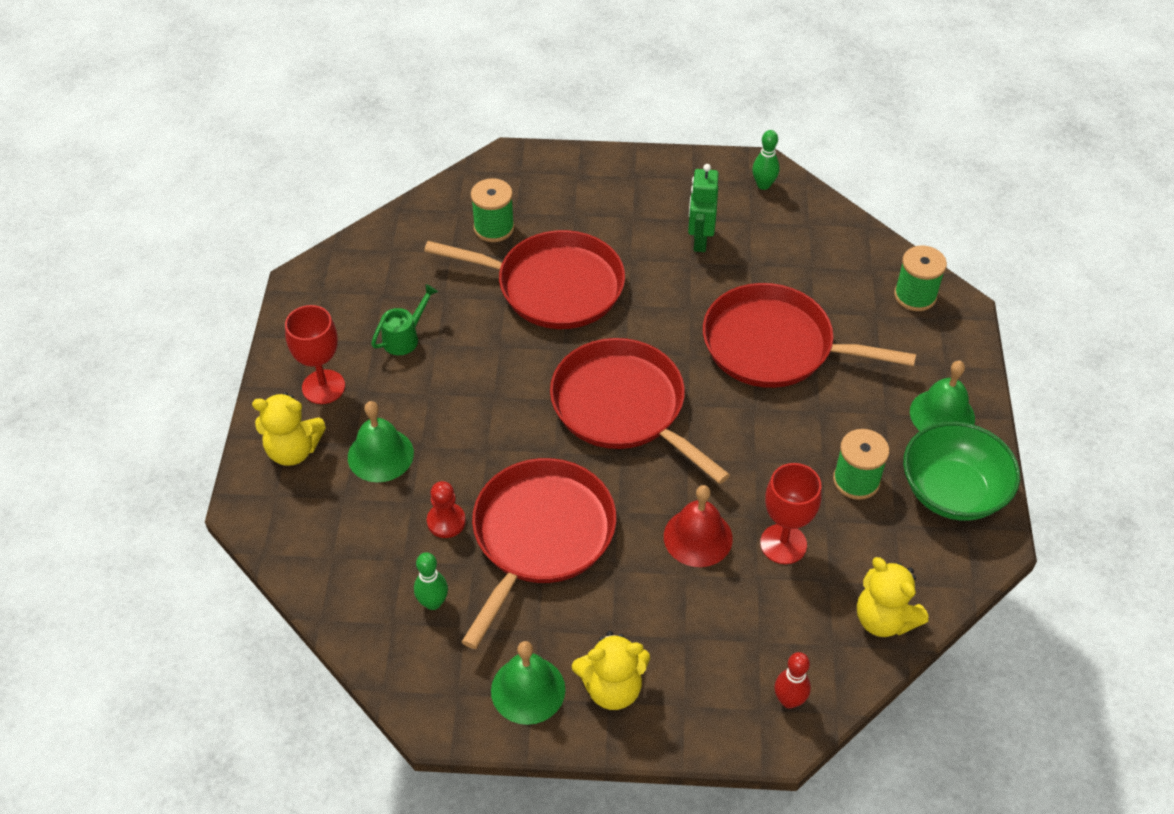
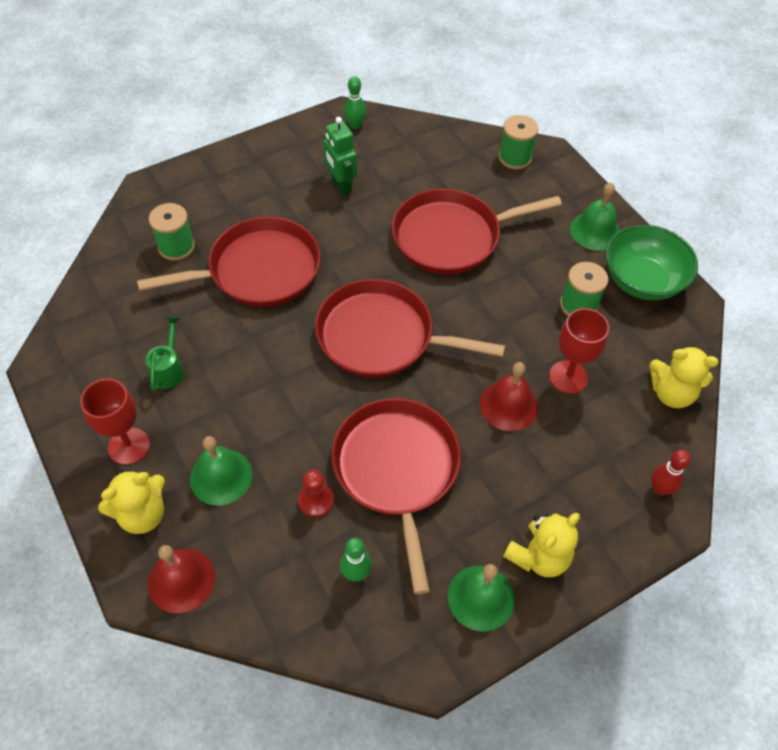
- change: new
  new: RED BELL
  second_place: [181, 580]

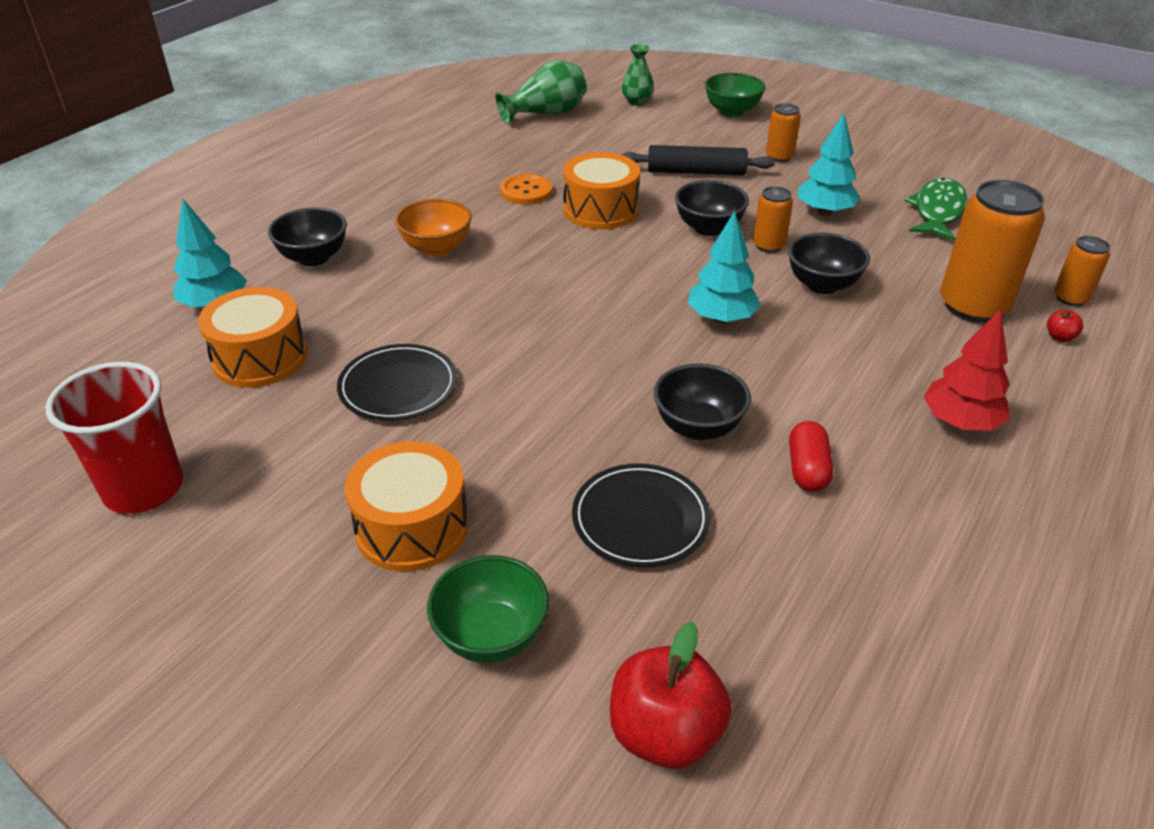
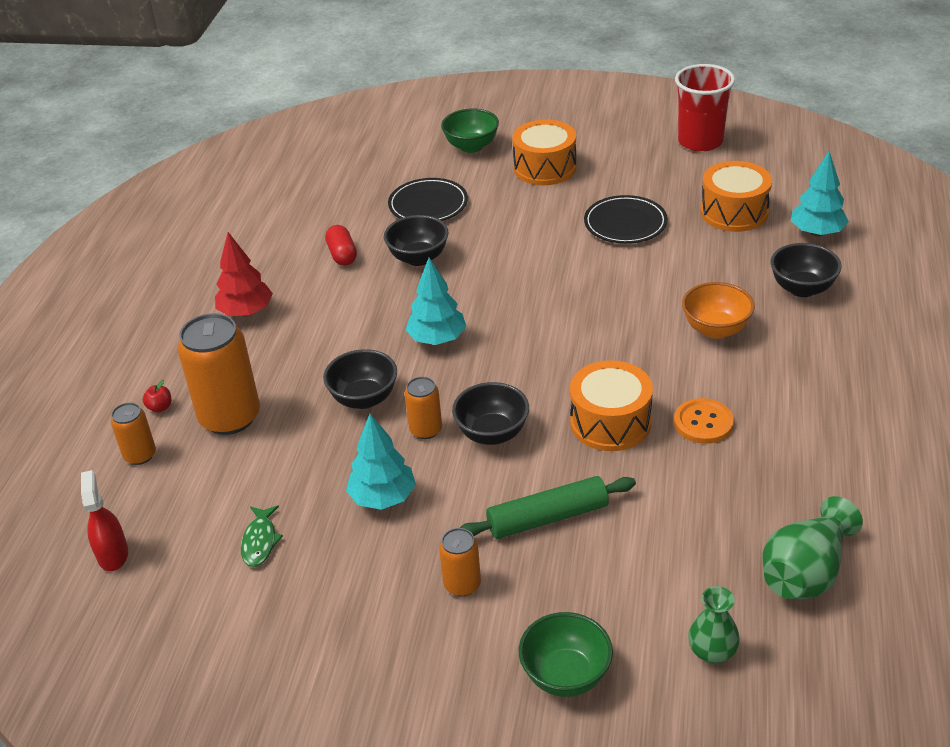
- change: gone
  old: RED APPLE
  first_place: [665, 733]
- change: new
  new: RED SPRAY BOTTLE
  second_place: [113, 554]
- change: repainted
  old: BLACK ROLLING PIN
  new: GREEN ROLLING PIN
  first_place: [696, 172]
  second_place: [547, 518]
- change: scaled
  old: GREEN FISH
  first_place: [937, 211]
  second_place: [260, 541]
  factor: 0.6

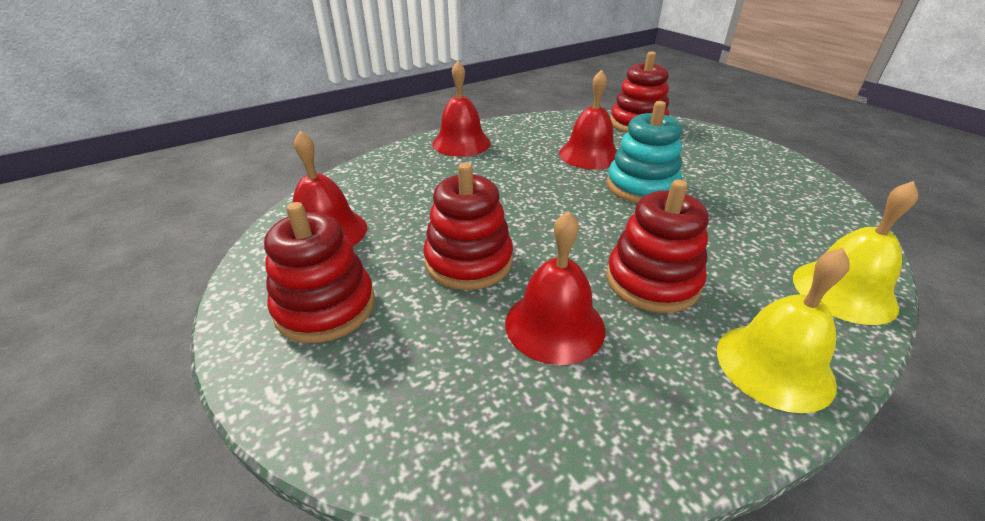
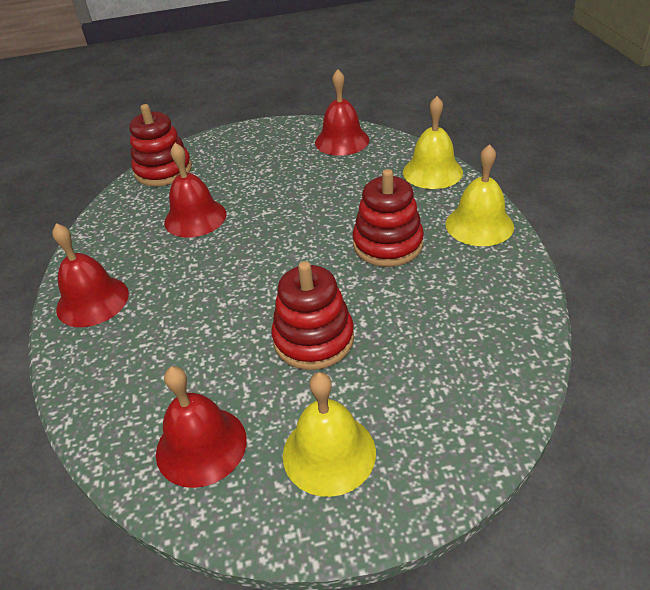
- change: gone
  old: TURQUOISE STACKING TOY
  first_place: [641, 186]
- change: shifted
  old: RED BELL
  first_place: [554, 325]
  second_place: [342, 141]
- change: swapped
  old: RED STACKING TOY
  new: YELLOW BELL
  first_place: [325, 307]
  second_place: [329, 453]

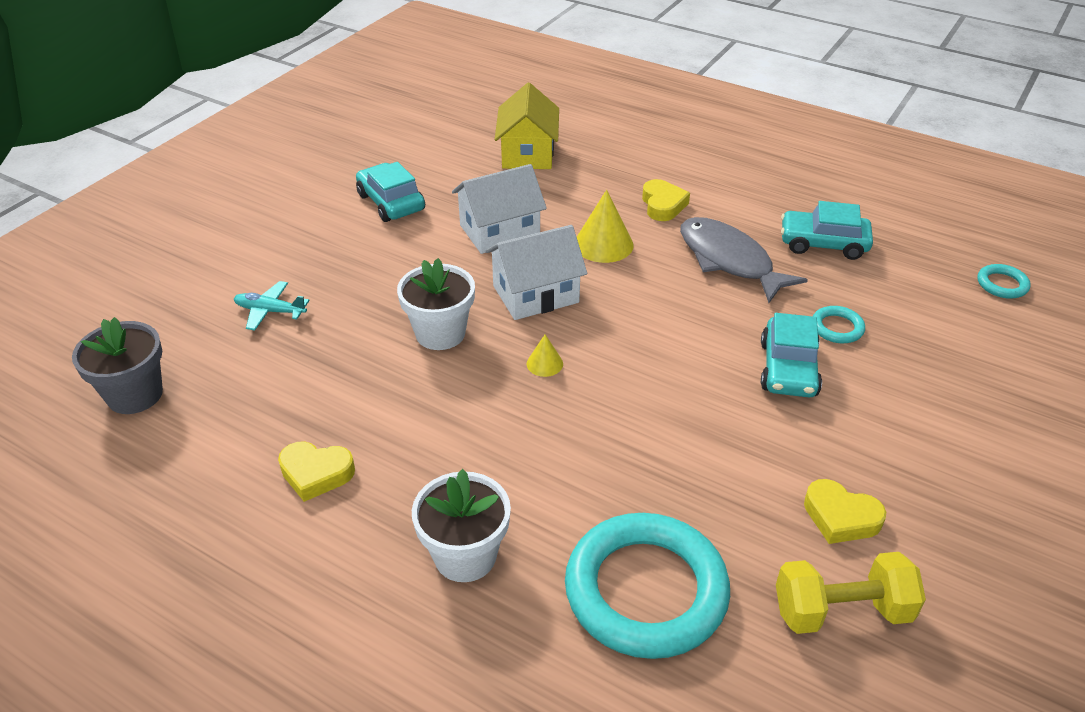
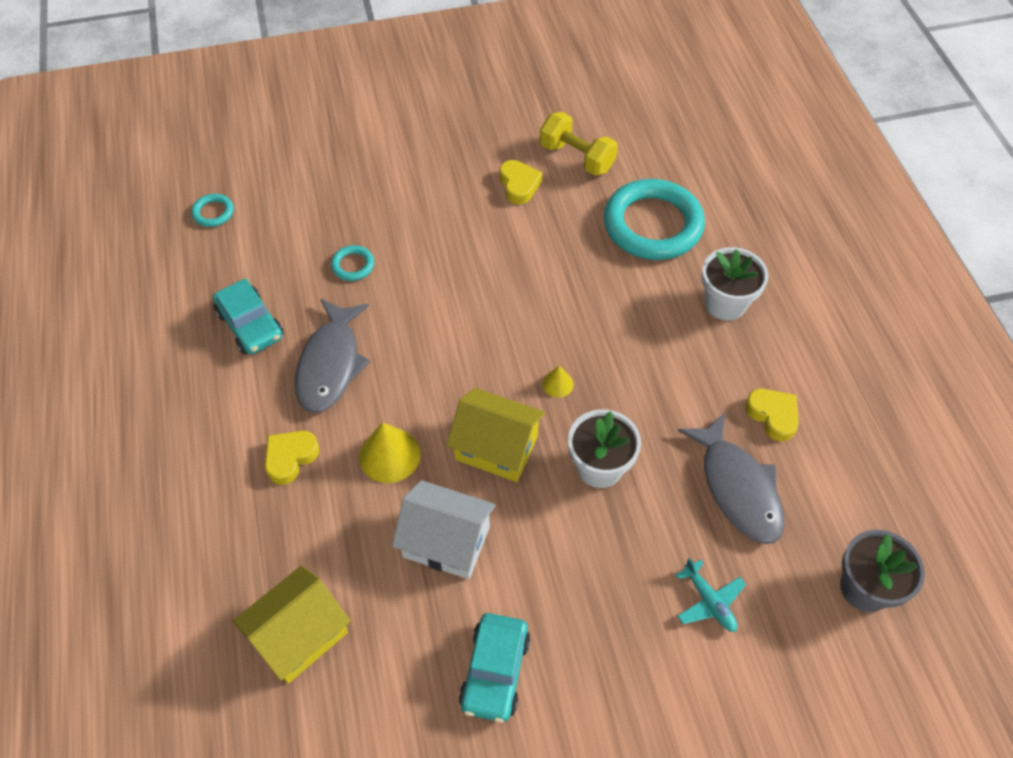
- change: gone
  old: TURQUOISE CAR
  first_place: [788, 369]
- change: new
  new: GREY FISH
  second_place: [737, 488]
- change: repainted
  old: WHITE HOUSE
  new: YELLOW HOUSE
  first_place: [535, 294]
  second_place: [496, 448]

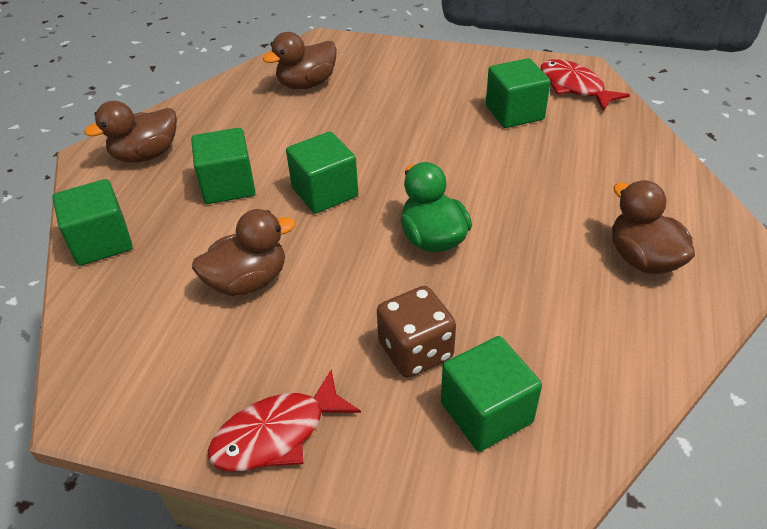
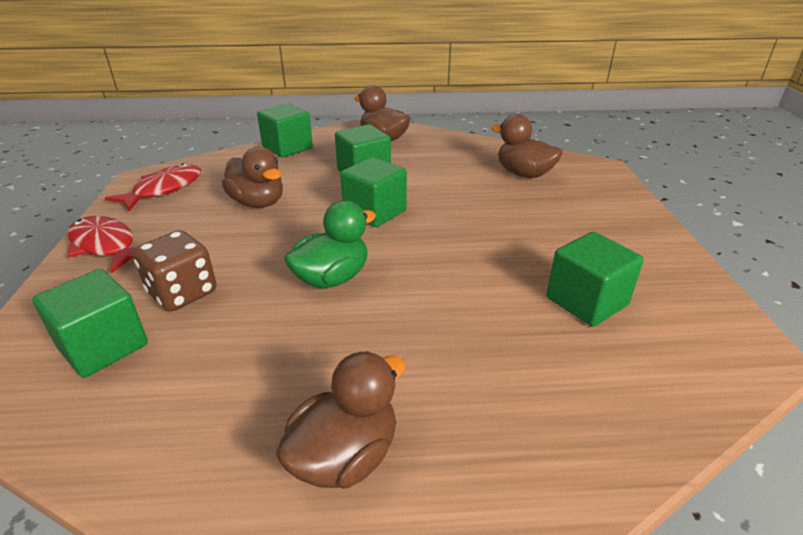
- change: shifted
  old: RED FISH
  first_place: [574, 87]
  second_place: [164, 189]

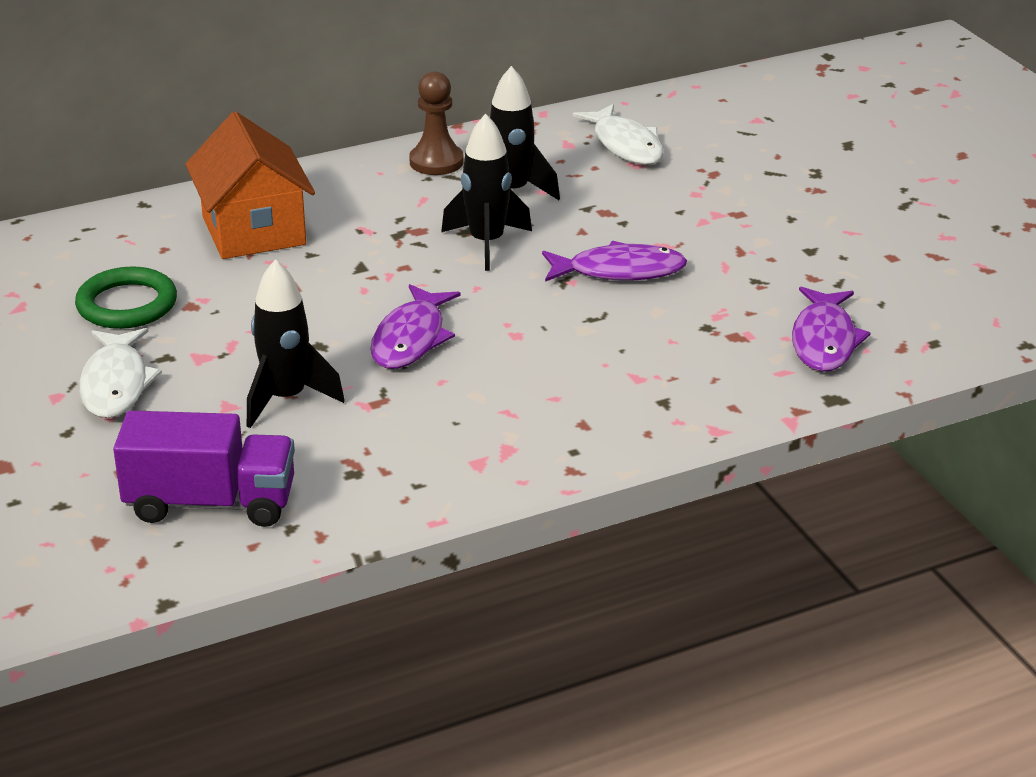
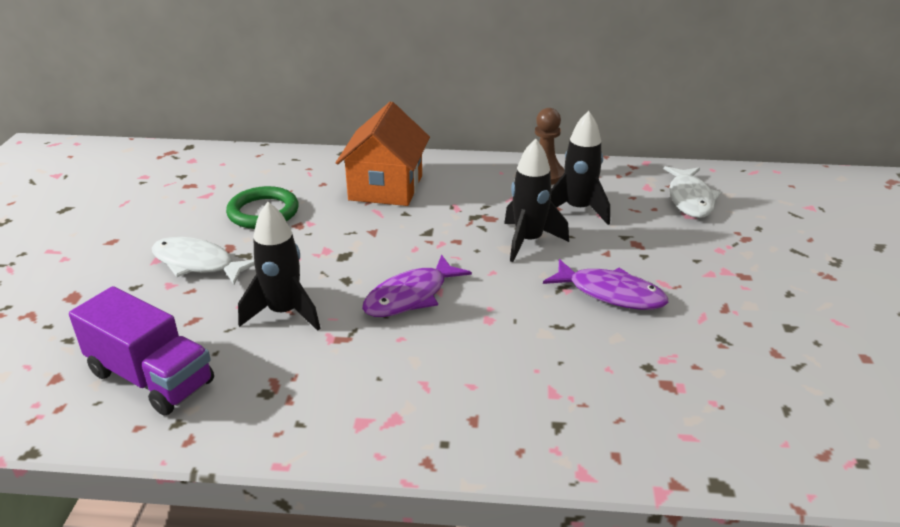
- change: gone
  old: PURPLE FISH
  first_place: [824, 341]
- change: rotated
  old: WHITE FISH
  first_place: [116, 384]
  second_place: [197, 263]
  degrees: 90

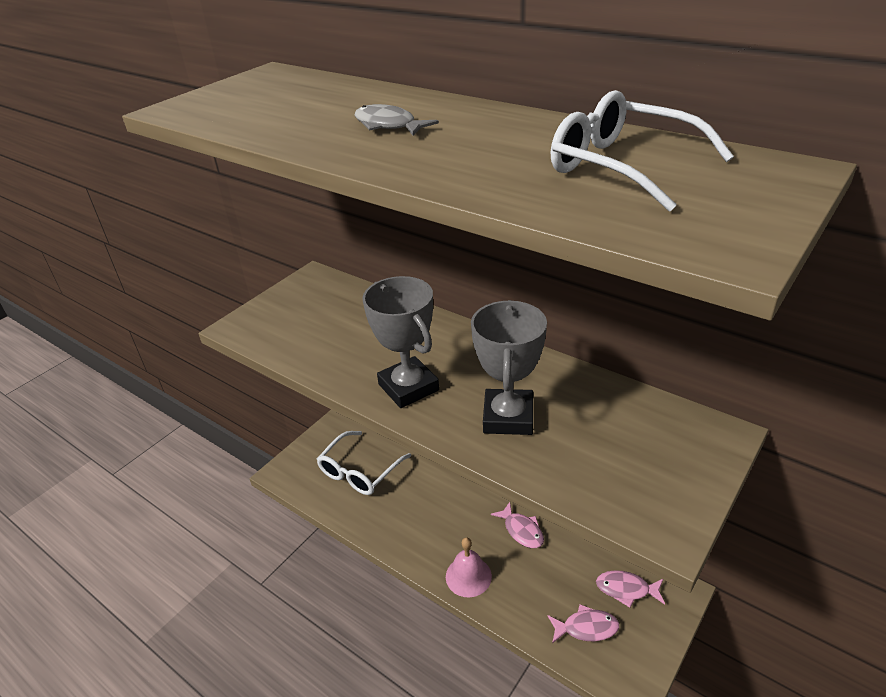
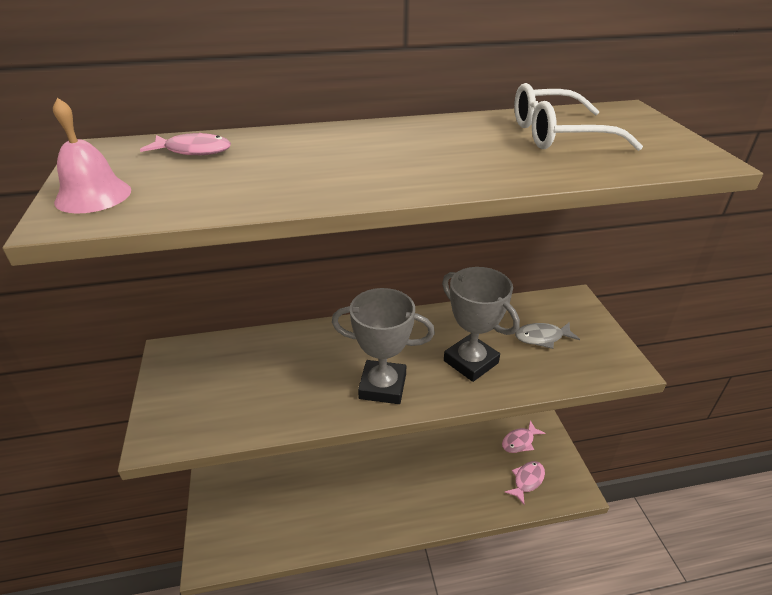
- change: gone
  old: WHITE GLASSES
  first_place: [360, 471]
- change: shifted
  old: GREY FISH
  first_place: [388, 125]
  second_place: [542, 337]
- change: shifted
  old: PINK BELL
  first_place: [468, 576]
  second_place: [93, 195]
- change: shifted
  old: PINK FISH
  first_place: [521, 530]
  second_place: [194, 151]

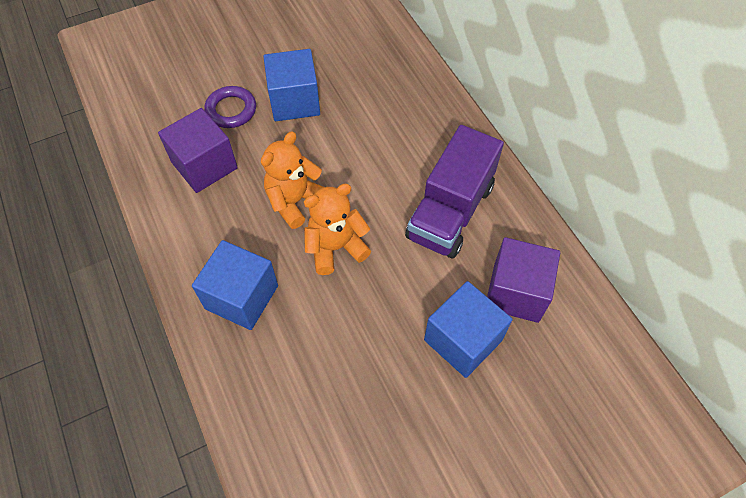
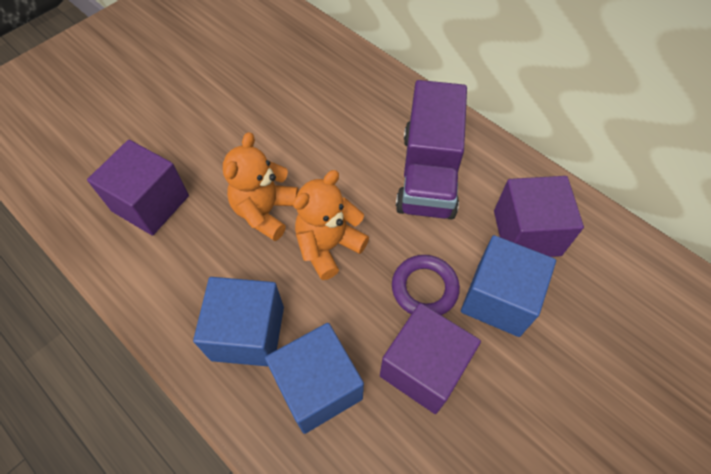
- change: new
  new: PURPLE CUBE
  second_place: [423, 368]
- change: shifted
  old: PURPLE RING
  first_place: [231, 110]
  second_place: [424, 288]
- change: shifted
  old: BLUE CUBE
  first_place: [294, 101]
  second_place: [318, 386]

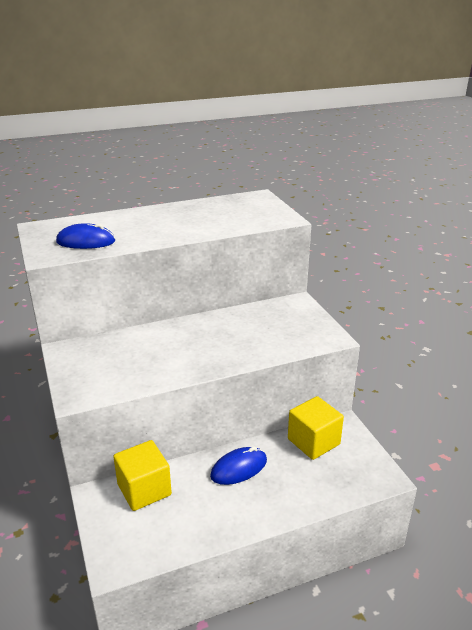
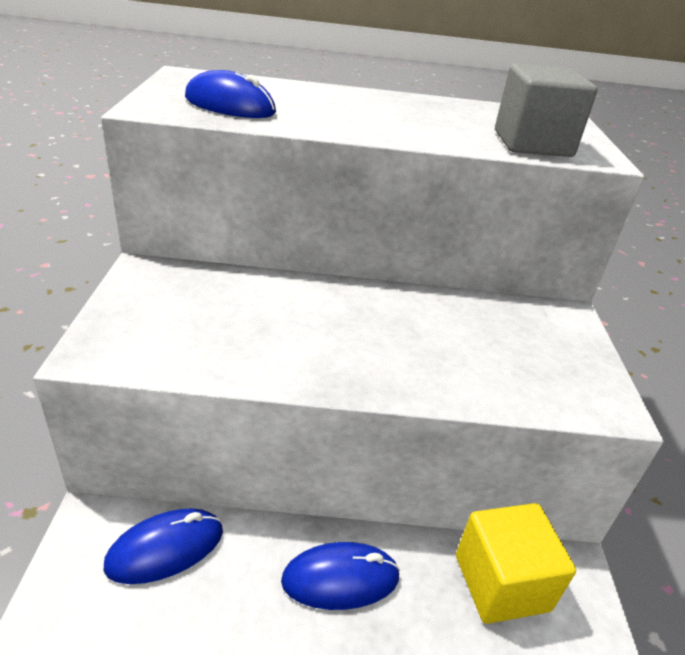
- change: new
  new: GREY CUBE
  second_place: [532, 143]
- change: swapped
  old: YELLOW CUBE
  new: BLUE MOUSE
  first_place: [144, 489]
  second_place: [165, 549]

